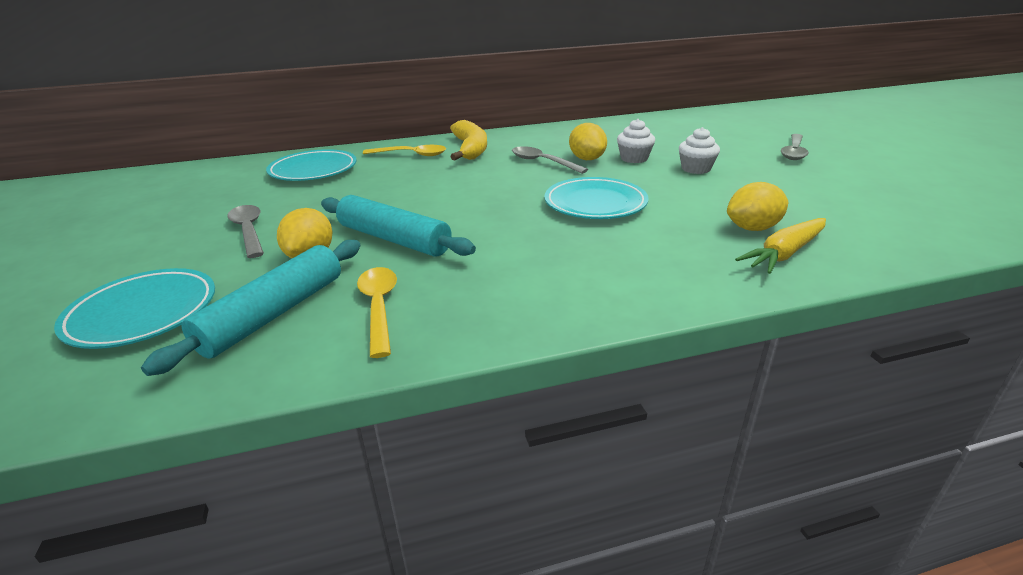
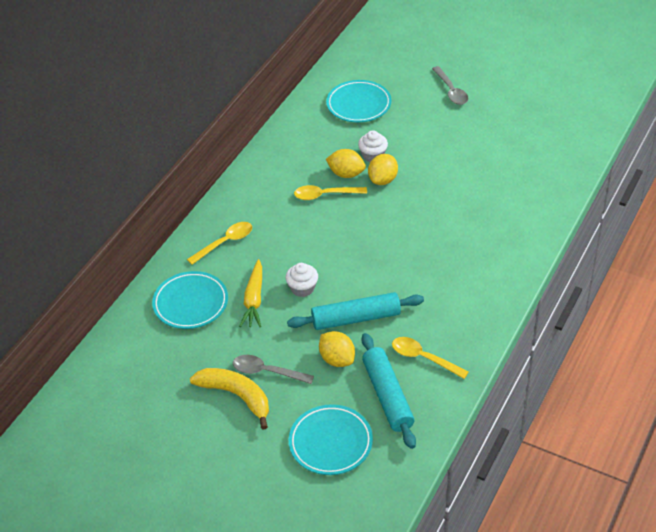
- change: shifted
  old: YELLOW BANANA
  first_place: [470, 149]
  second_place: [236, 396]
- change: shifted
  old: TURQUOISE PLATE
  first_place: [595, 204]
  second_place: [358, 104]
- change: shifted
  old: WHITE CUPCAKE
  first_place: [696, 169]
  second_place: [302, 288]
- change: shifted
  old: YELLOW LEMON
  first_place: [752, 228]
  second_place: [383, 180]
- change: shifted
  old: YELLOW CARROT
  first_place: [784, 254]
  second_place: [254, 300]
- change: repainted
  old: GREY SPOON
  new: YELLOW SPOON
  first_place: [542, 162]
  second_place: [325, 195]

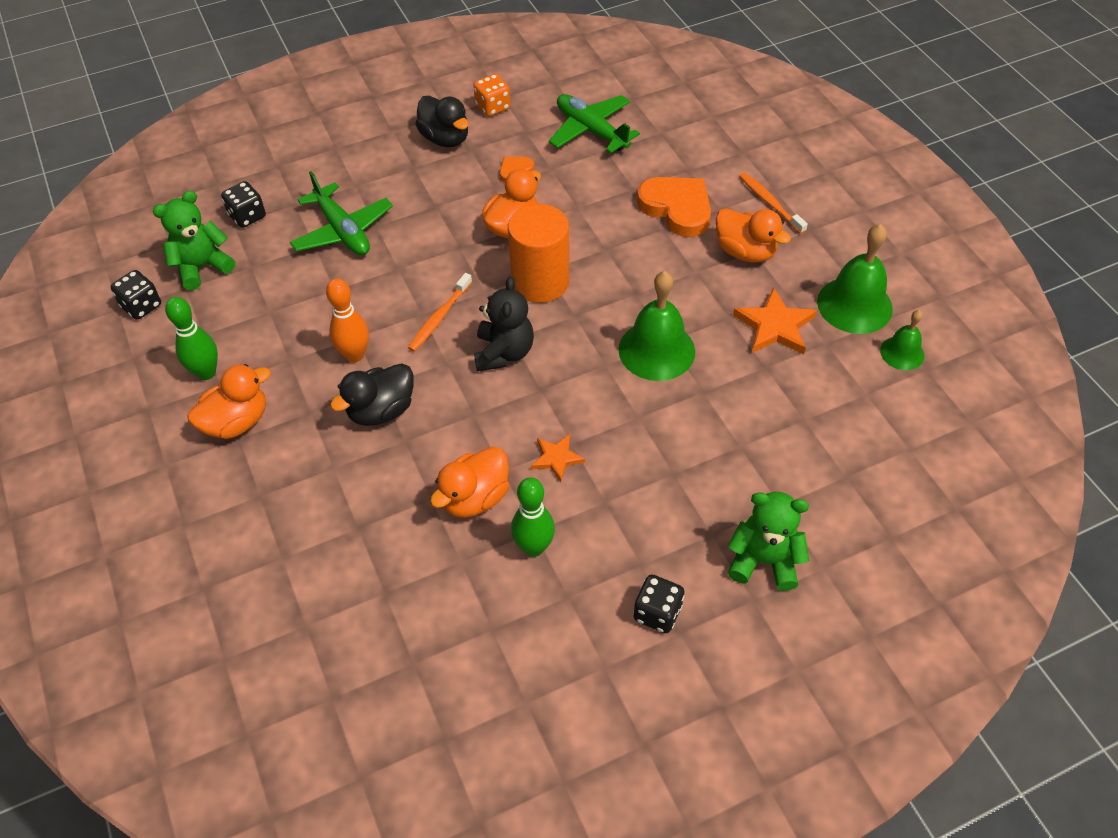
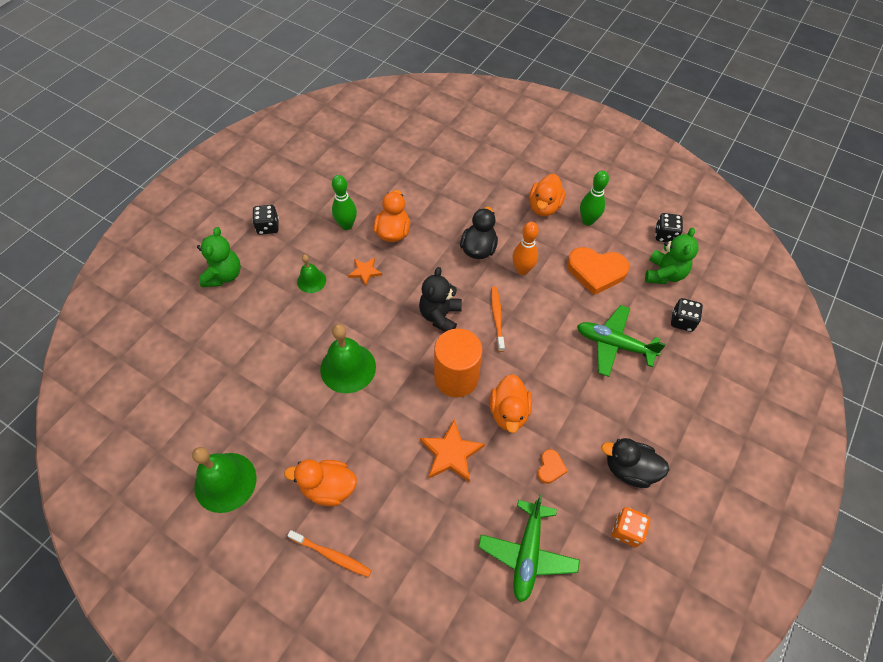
- change: shifted
  old: ORANGE HEART
  first_place: [677, 208]
  second_place: [596, 271]
- change: shifted
  old: ORANGE STAR
  first_place: [774, 326]
  second_place: [451, 453]
- change: shifted
  old: GREEN BELL
  first_place: [902, 353]
  second_place: [311, 281]
- change: rotated
  old: BLACK TEDDY BEAR
  first_place: [504, 353]
  second_place: [440, 316]
  degrees: 45
- change: rotated
  old: GREEN PLANE
  first_place: [591, 130]
  second_place: [527, 553]
  degrees: 90
- change: rotated
  old: GREEN TEDDY BEAR
  first_place: [763, 560]
  second_place: [224, 275]
  degrees: -60

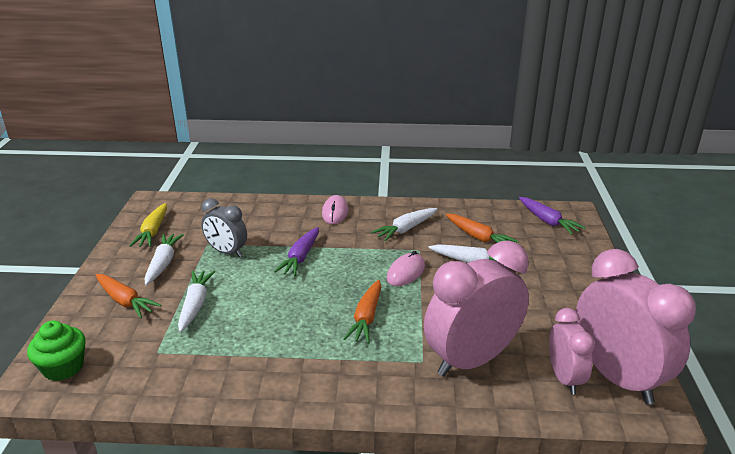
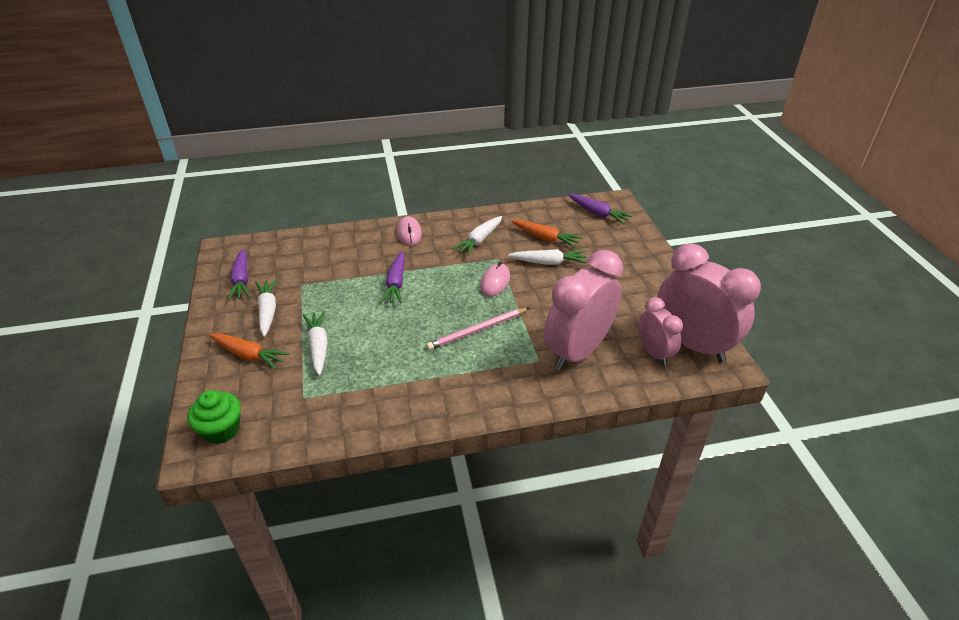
- change: gone
  old: GREY CLOCK
  first_place: [227, 252]
- change: swapped
  old: ORANGE CARROT
  new: PINK PENCIL
  first_place: [366, 318]
  second_place: [477, 330]
- change: repainted
  old: YELLOW CARROT
  new: PURPLE CARROT
  first_place: [153, 231]
  second_place: [241, 280]

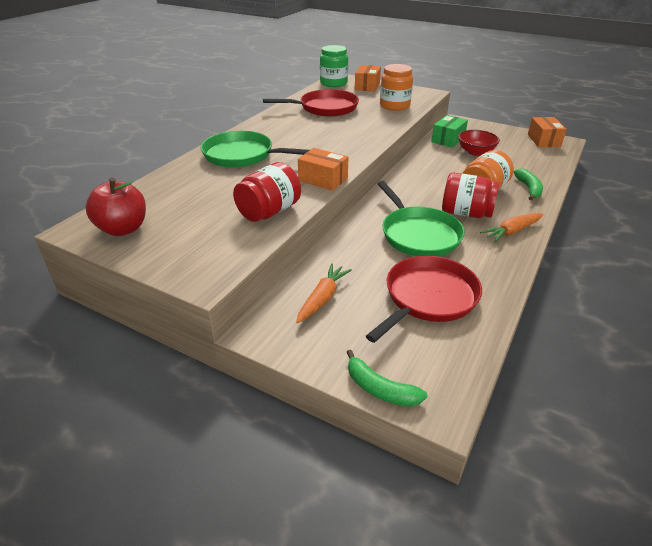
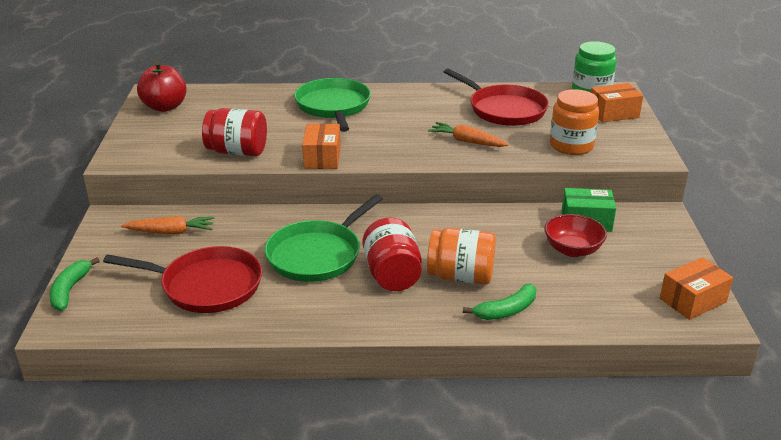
- change: shifted
  old: ORANGE CARROT
  first_place: [512, 232]
  second_place: [467, 141]

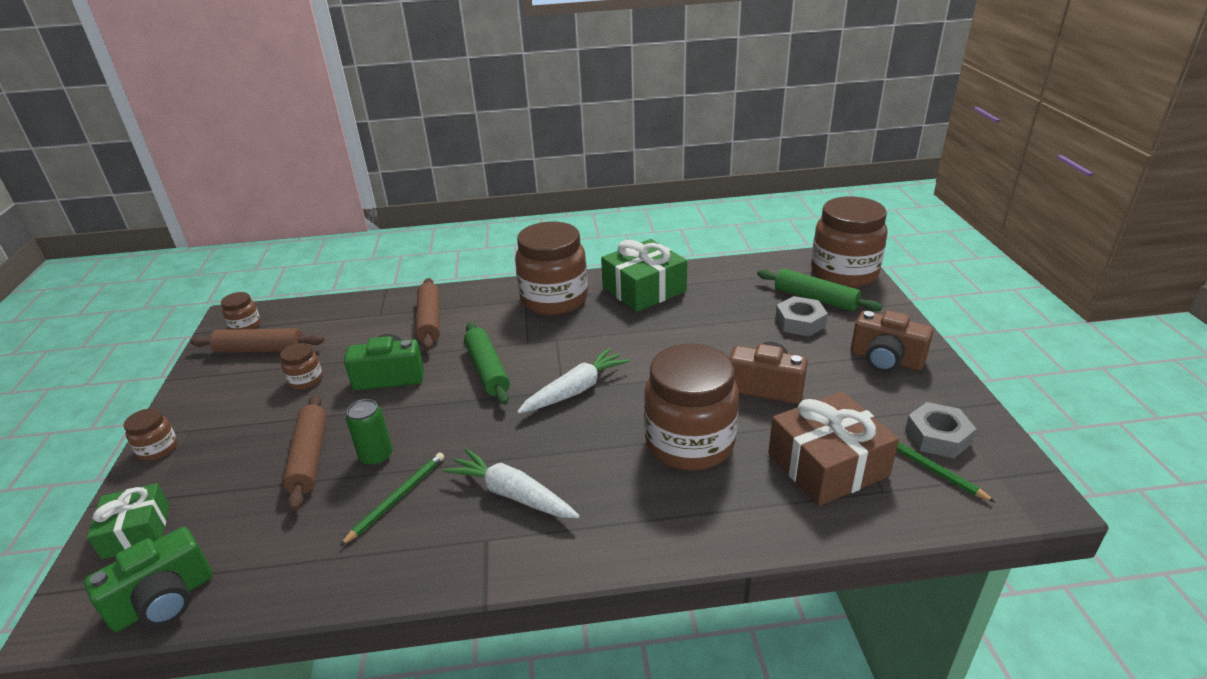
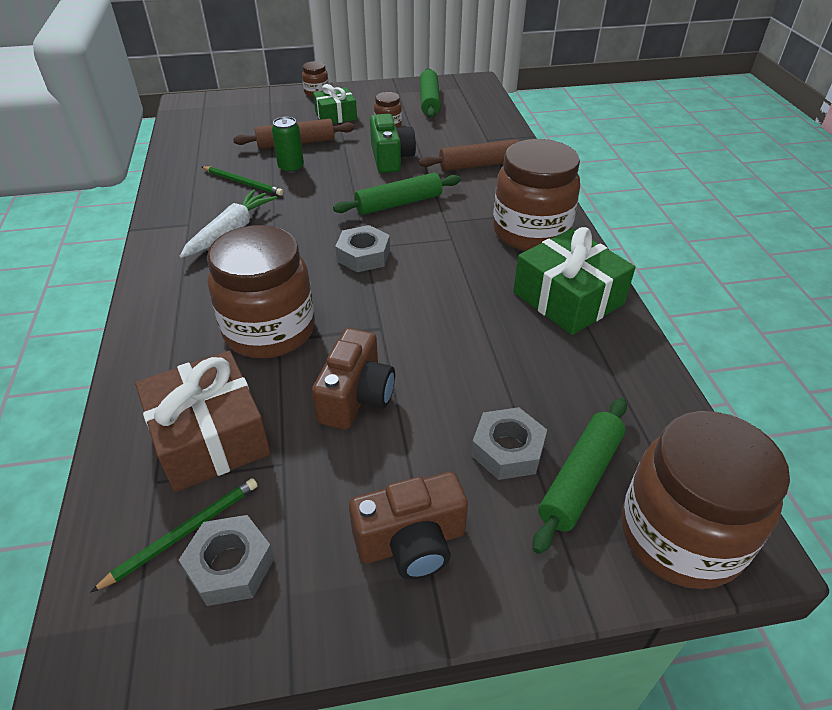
- change: gone
  old: GREEN CAMERA
  first_place: [164, 600]
- change: gone
  old: BROWN JAR
  first_place: [245, 326]
- change: shifted
  old: GREEN GIFT
  first_place: [137, 531]
  second_place: [336, 115]
- change: swapped
  old: WHITE CARROT
  new: GREY NUT
  first_place: [575, 390]
  second_place: [363, 255]
- change: repainted
  old: BROWN ROLLING PIN
  new: GREEN ROLLING PIN
  first_place: [261, 350]
  second_place: [429, 101]
- change: rotated
  old: BROWN CAMERA
  first_place: [885, 360]
  second_place: [411, 542]
  degrees: -135

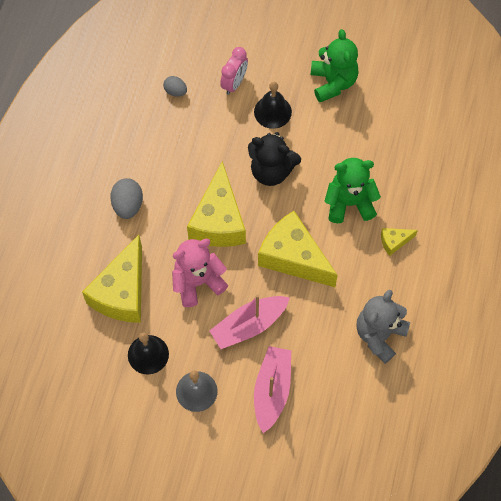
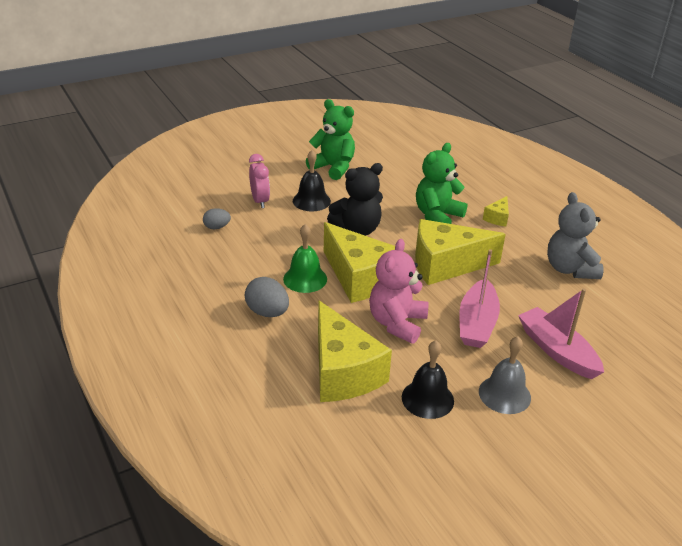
- change: new
  new: GREEN BELL
  second_place: [305, 279]

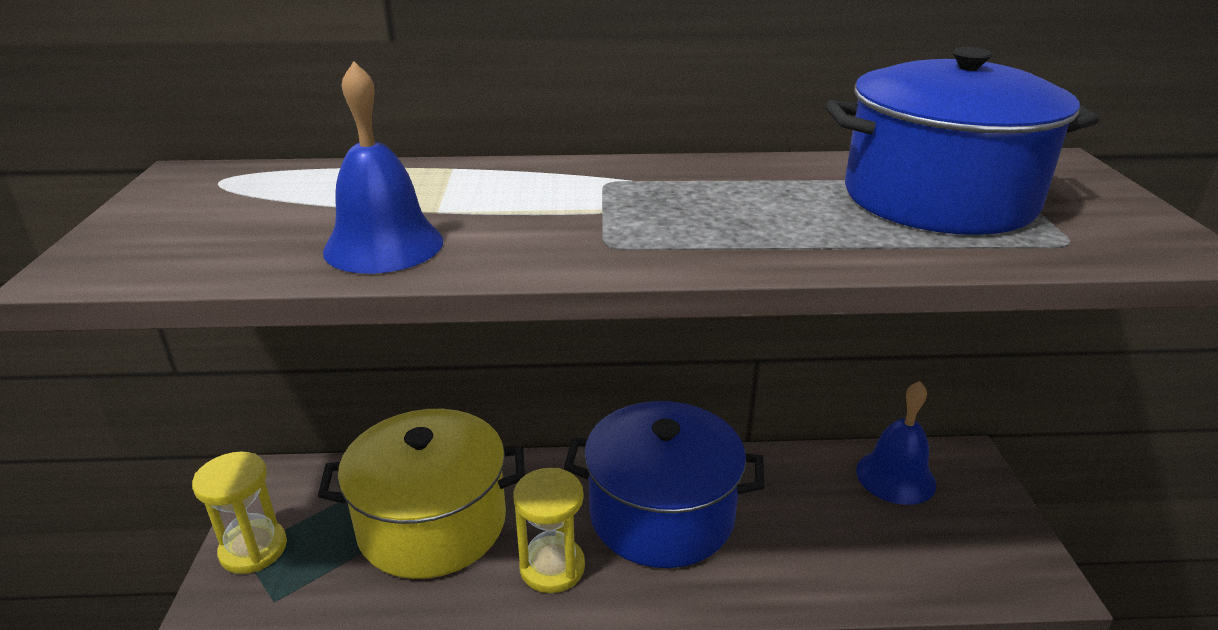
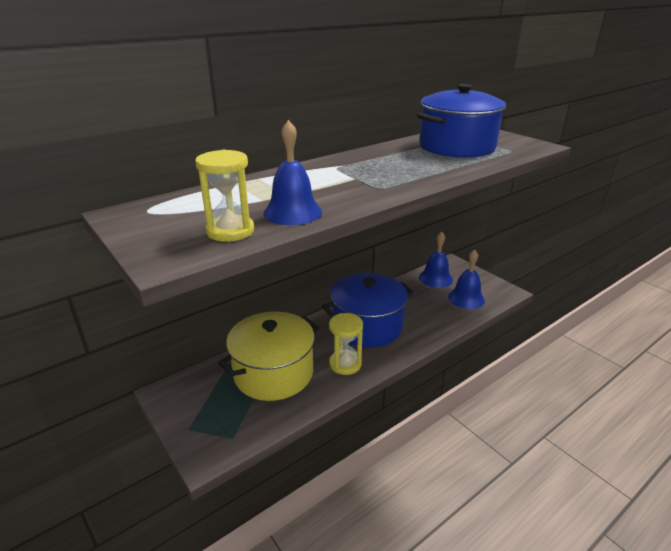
- change: new
  new: BLUE BELL
  second_place: [466, 298]
- change: shifted
  old: YELLOW HOURGLASS
  first_place: [253, 549]
  second_place: [230, 231]

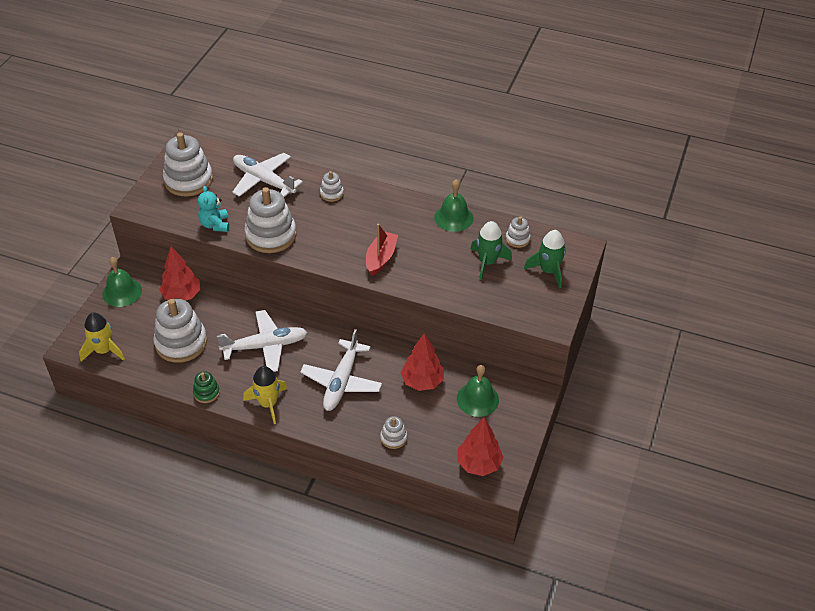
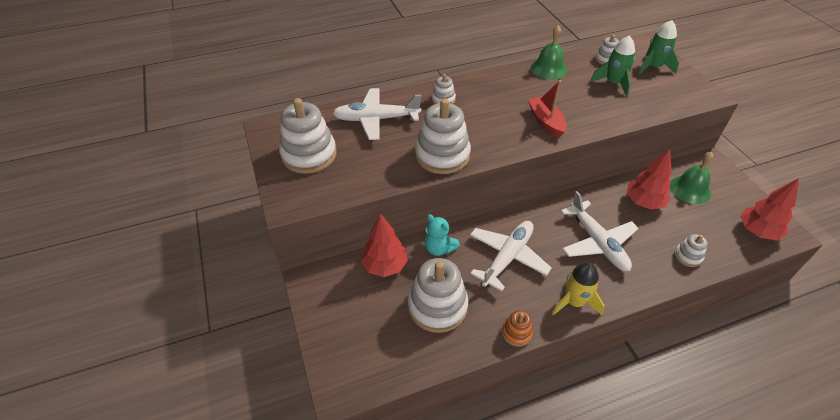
- change: gone
  old: YELLOW ROCKET
  first_place: [104, 350]
- change: gone
  old: GREEN BELL
  first_place: [122, 292]
- change: shifted
  old: TURQUOISE TEDDY BEAR
  first_place: [215, 225]
  second_place: [439, 248]
- change: repainted
  old: GREEN STACKING TOY
  new: ORANGE STACKING TOY
  first_place: [206, 392]
  second_place: [516, 333]

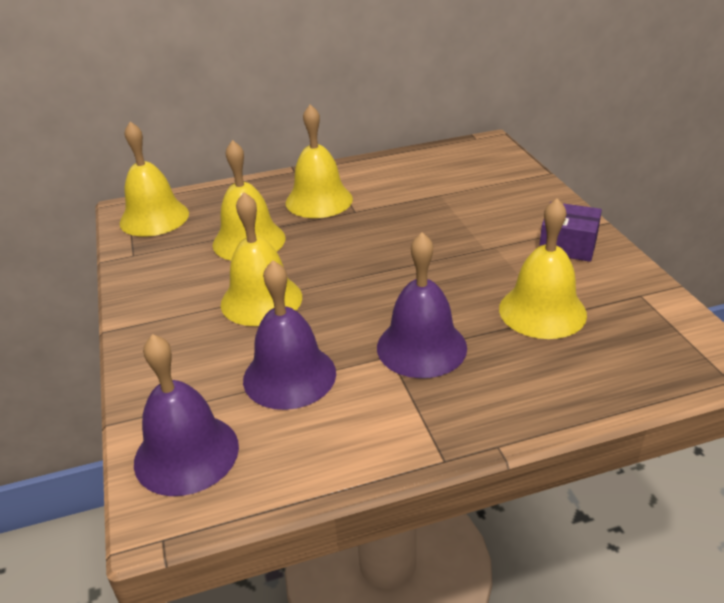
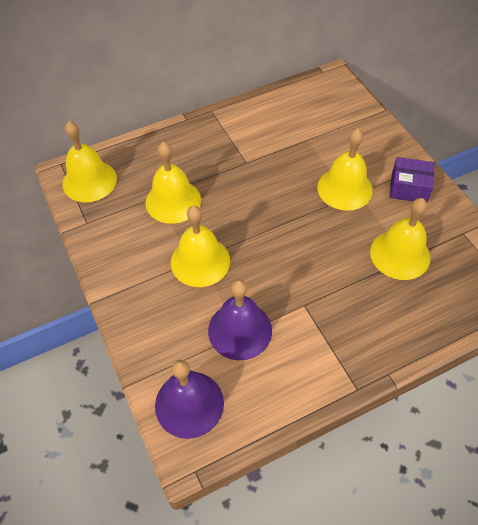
- change: gone
  old: PURPLE BELL
  first_place: [421, 347]
- change: shifted
  old: YELLOW BELL
  first_place: [319, 200]
  second_place: [344, 188]

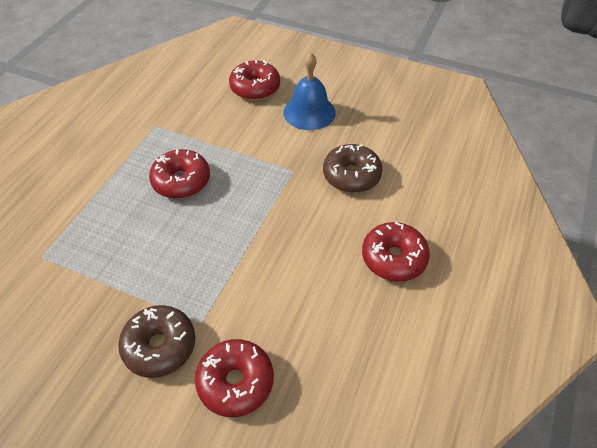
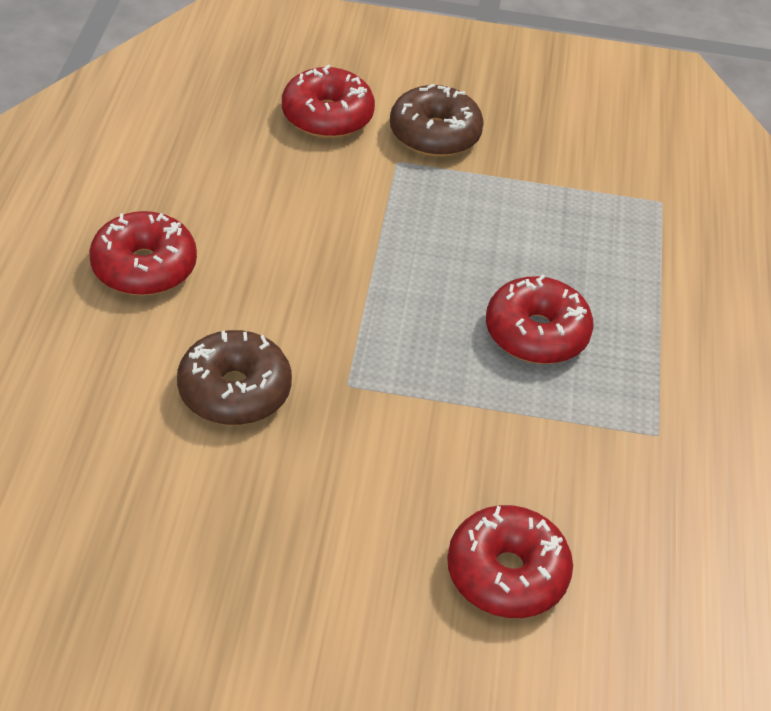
- change: gone
  old: BLUE BELL
  first_place: [309, 112]

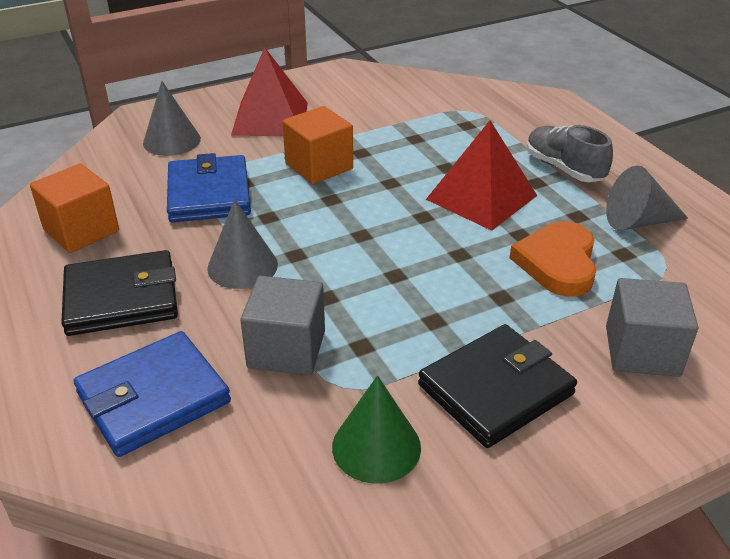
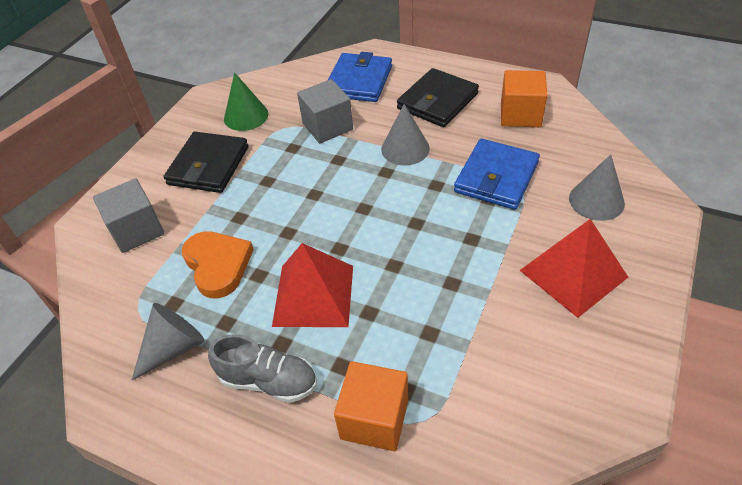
- change: shifted
  old: ORANGE CUBE
  first_place: [319, 166]
  second_place: [374, 419]
- change: rotated
  old: BLUE WALLET
  first_place: [209, 194]
  second_place: [496, 177]
  degrees: 75

